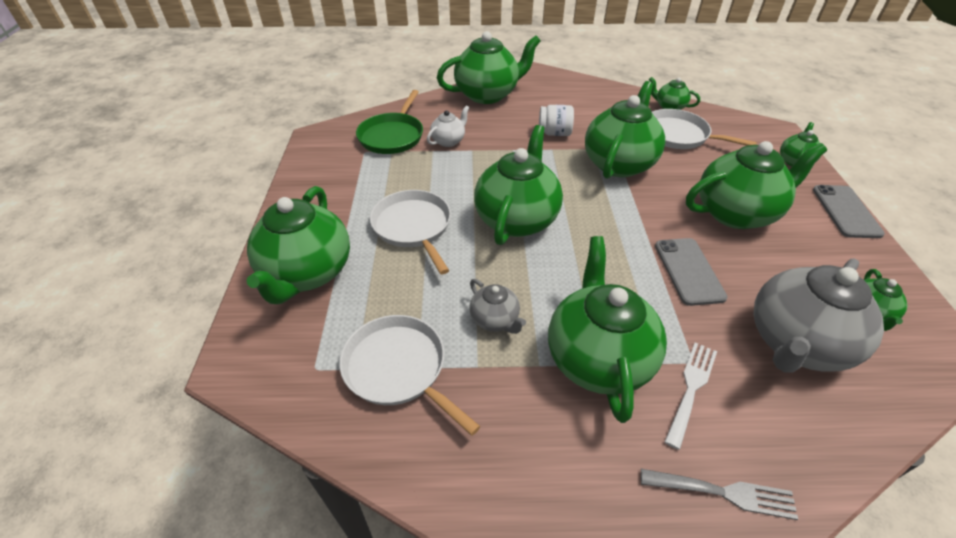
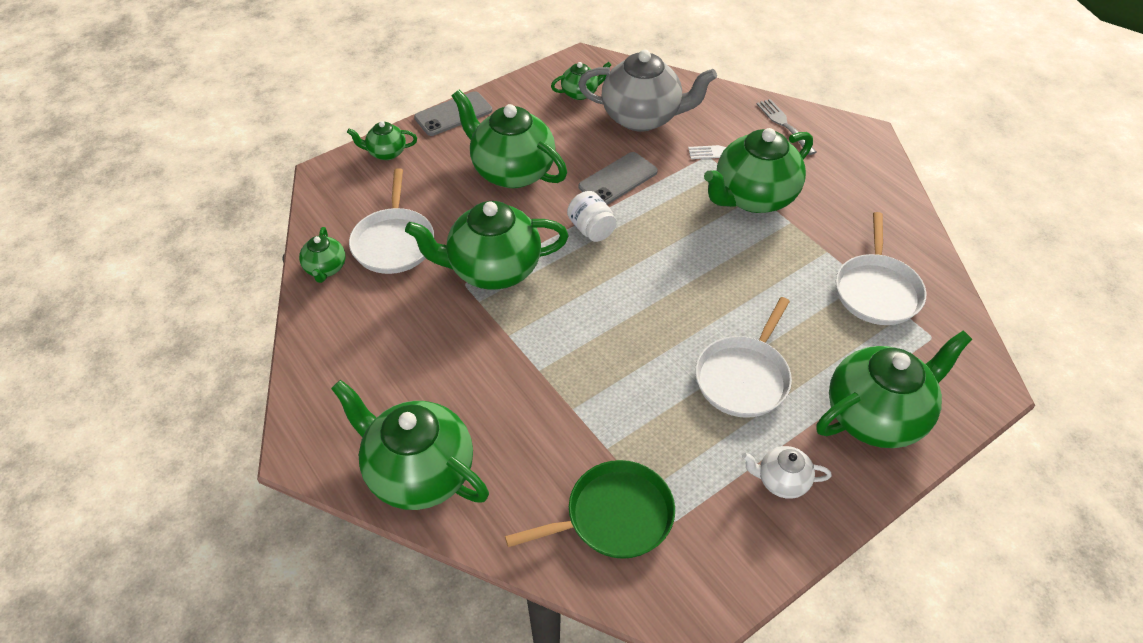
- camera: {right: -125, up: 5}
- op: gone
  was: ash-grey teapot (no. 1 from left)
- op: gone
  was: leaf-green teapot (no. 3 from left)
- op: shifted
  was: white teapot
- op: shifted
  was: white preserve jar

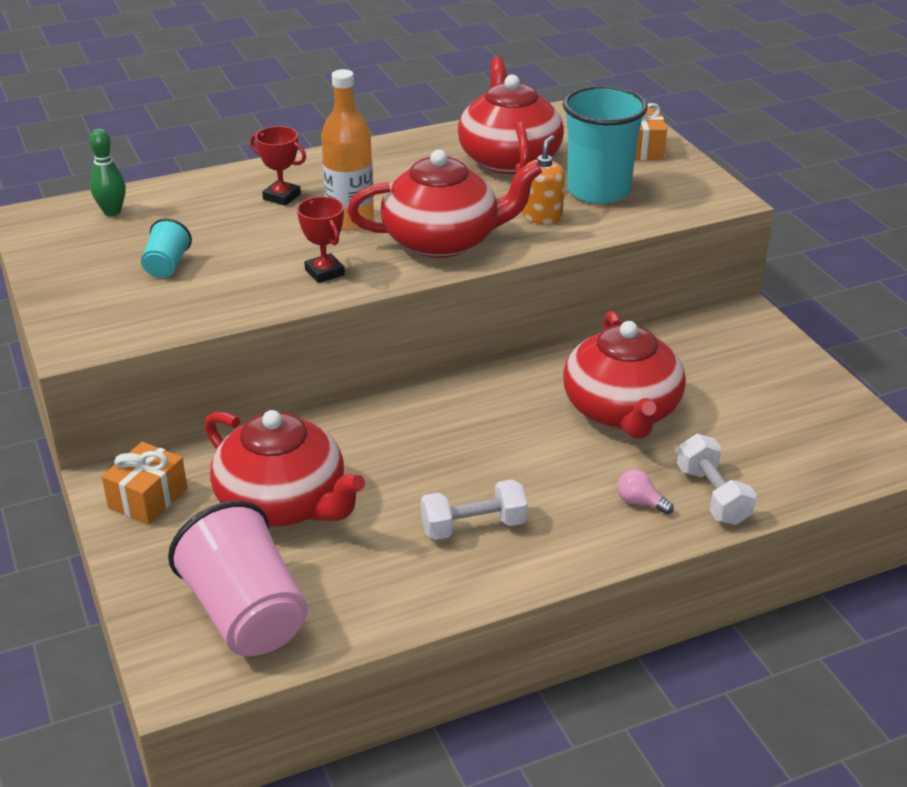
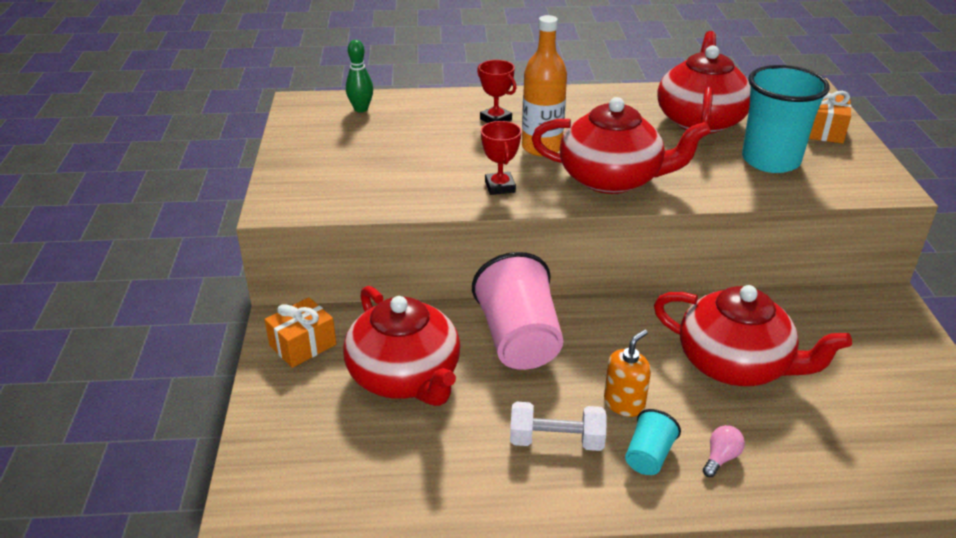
- camera: {right: 20, up: 0}
- op: gone
  was: white dumbbell (no. 2 from left)
- op: shifted
  was: teal beaker (no. 1 from left)
- op: shifted
  was: pink beaker
- op: shifted
  was: orange-coloured pump bottle
- op: rotated
  was: red teapot (no. 4 from left)
  clockwise: -75
- op: rotated
  was: pink light bulb
  clockwise: 75

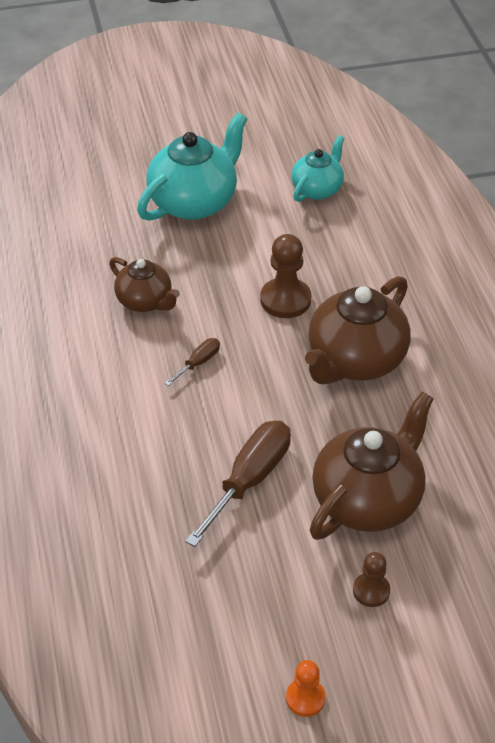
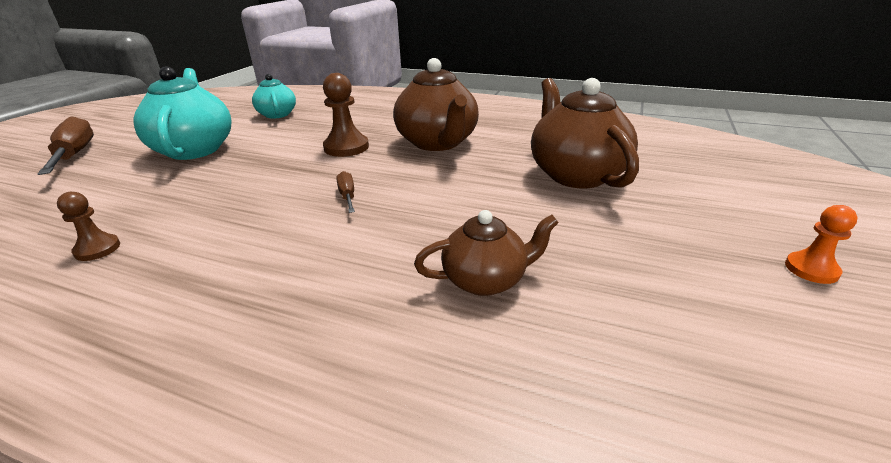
- camera: {right: -55, up: -15}
- op: shifted
  was: brown teapot (no. 1 from left in the first image)
  now: brown teapot (no. 2 from left)
- op: shifted
  was: brown flat screwdriver (no. 2 from left in the first image)
  now: brown flat screwdriver (no. 1 from left)
- op: shifted
  was: brown pawn (no. 2 from left in the first image)
  now: brown pawn (no. 1 from left)

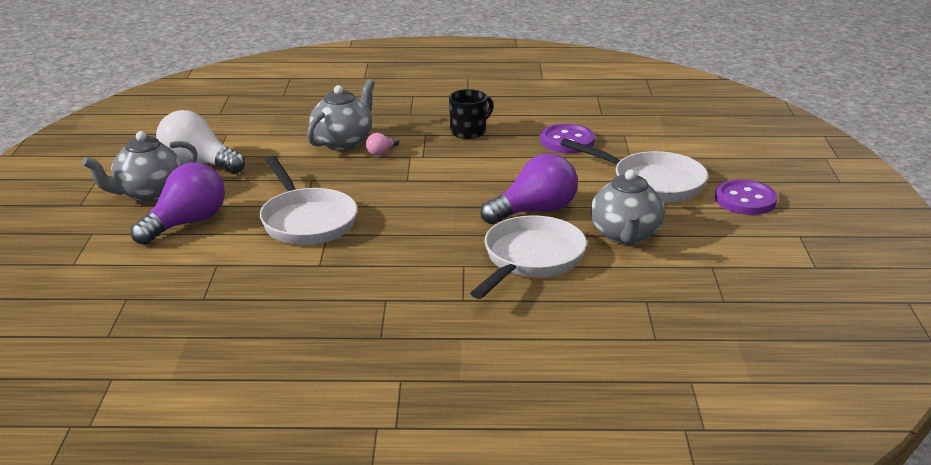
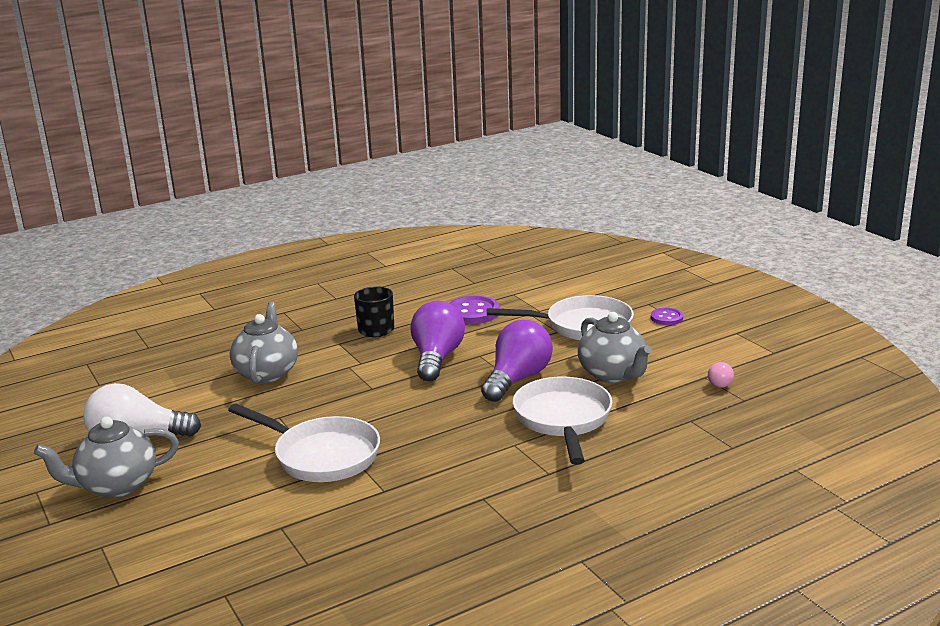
- camera: {right: -30, up: -5}
- op: shifted
  was: violet light bulb (no. 1 from left)
- op: shifted
  was: pink light bulb
- op: rotated
  was: ash-grey teapot (no. 1 from left)
  clockwise: 45
- op: scaled
  was: violet sewing button (no. 2 from left)
  ratio: 0.59

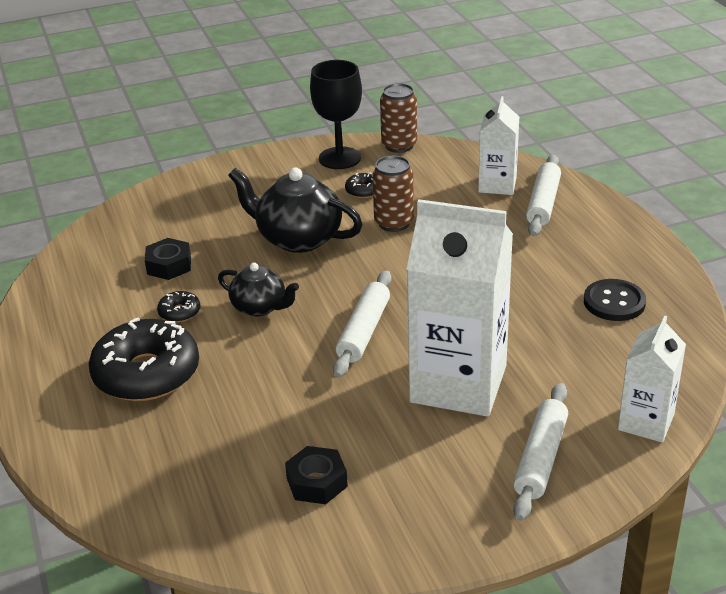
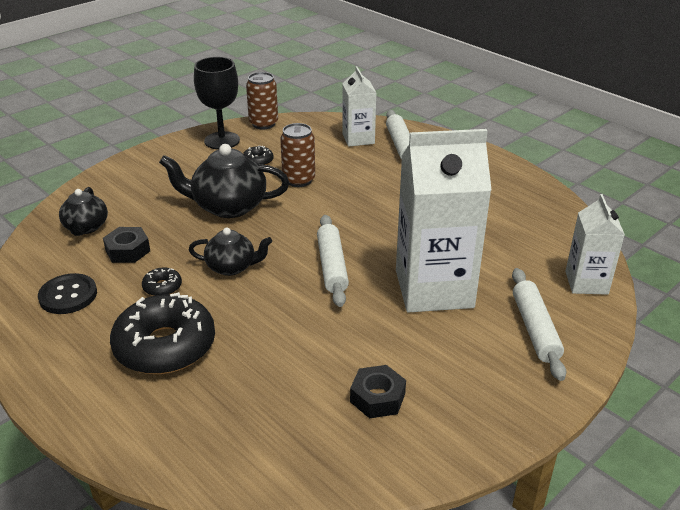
- camera: {right: -25, up: 0}
- op: new
  now: jet-black teapot (no. 1 from left)
- op: shifted
  was: jet-black sewing button

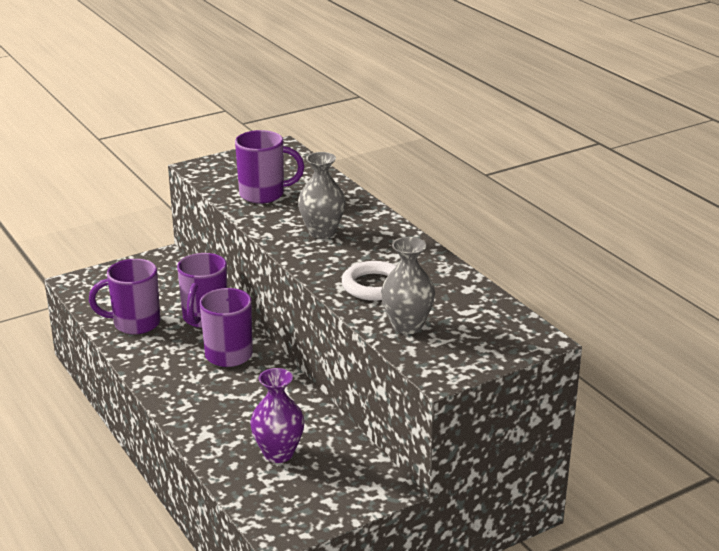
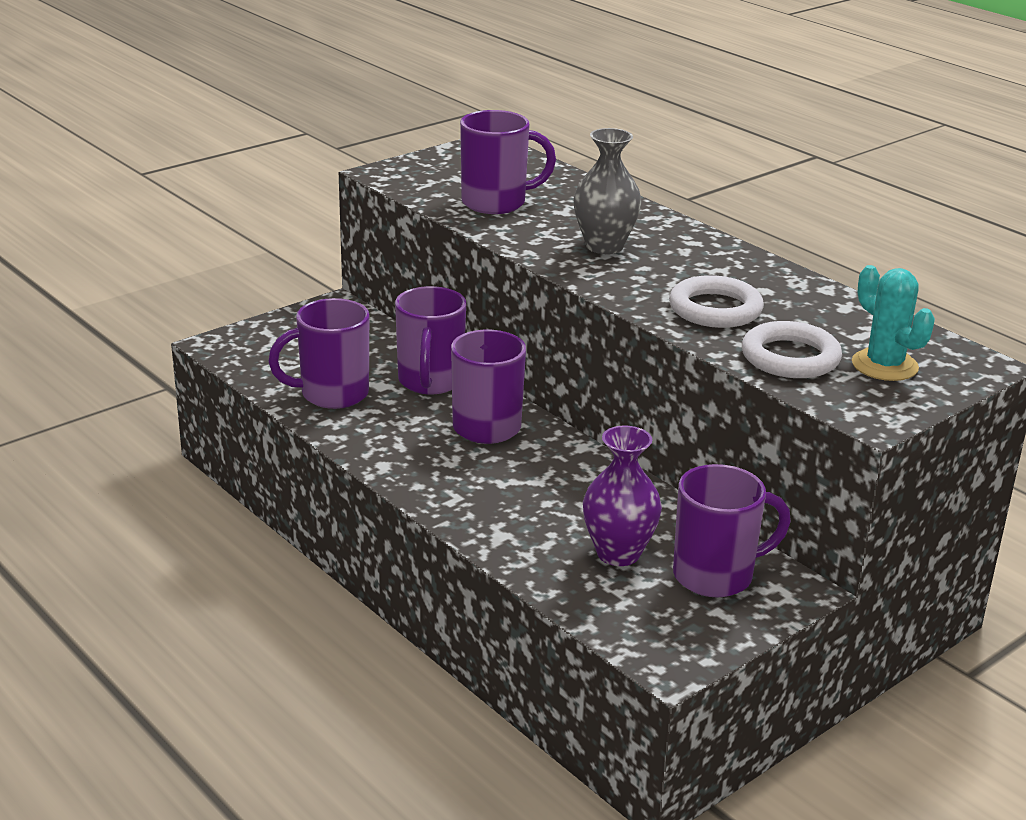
- camera: {right: -10, up: 0}
- op: new
  now: violet coffee mug (no. 5 from left)
- op: new
  now: teal cactus
- op: swapped
  was: ash-grey vase (no. 2 from left)
  now: white hoop (no. 2 from left)

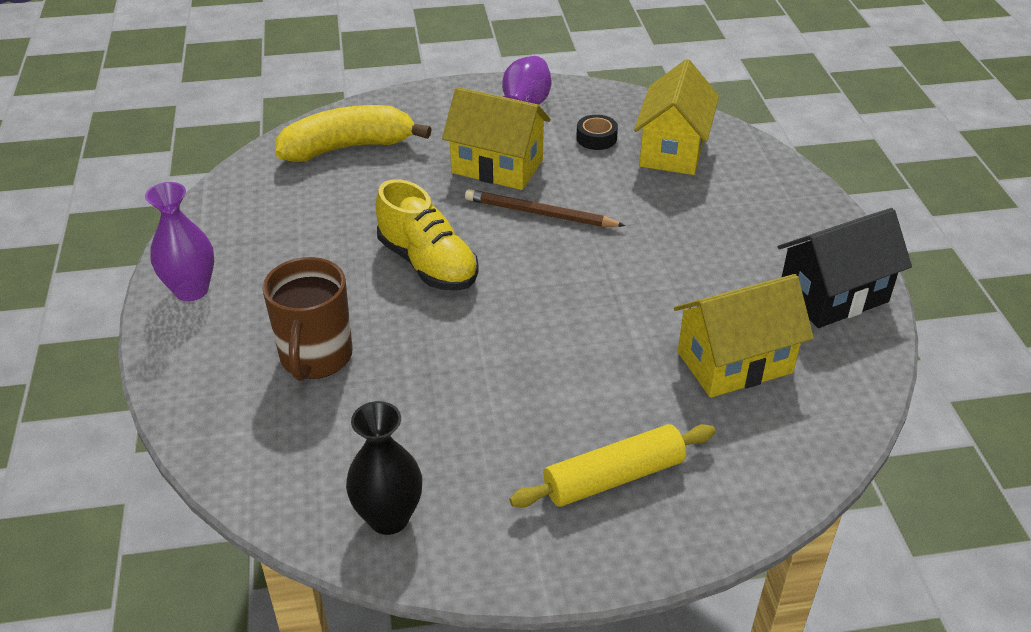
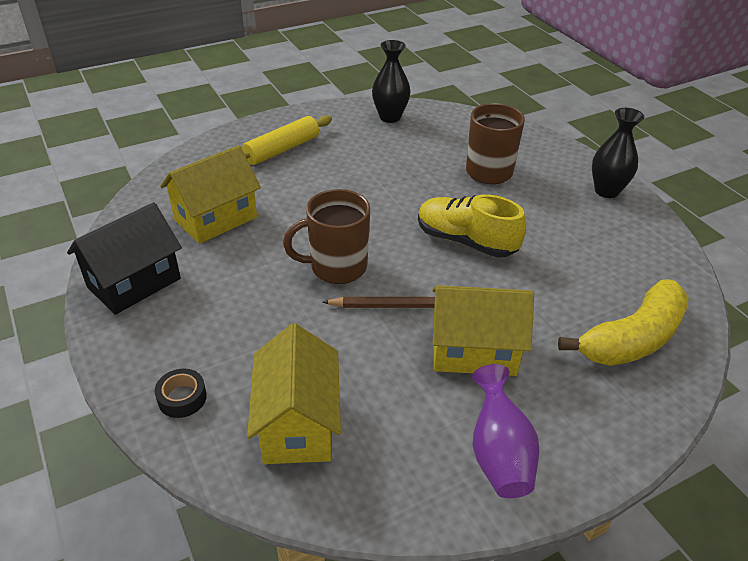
- camera: {right: 160, up: 0}
- op: new
  now: brown coffee mug (no. 1 from left)
- op: shifted
  was: jet-black sticky tape
- op: repainted
  was: violet vase (no. 1 from left)
  now: jet-black vase (no. 2 from left)

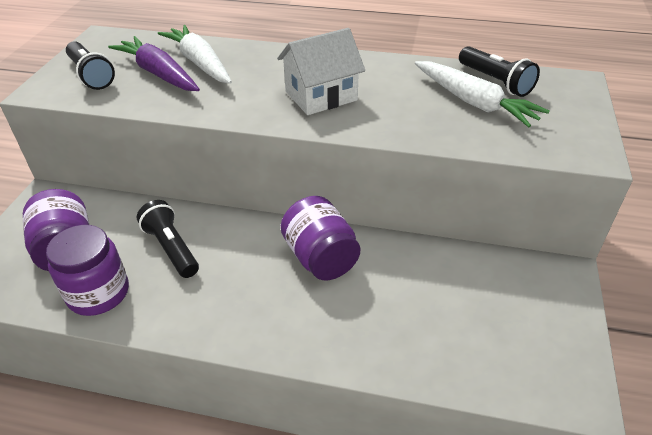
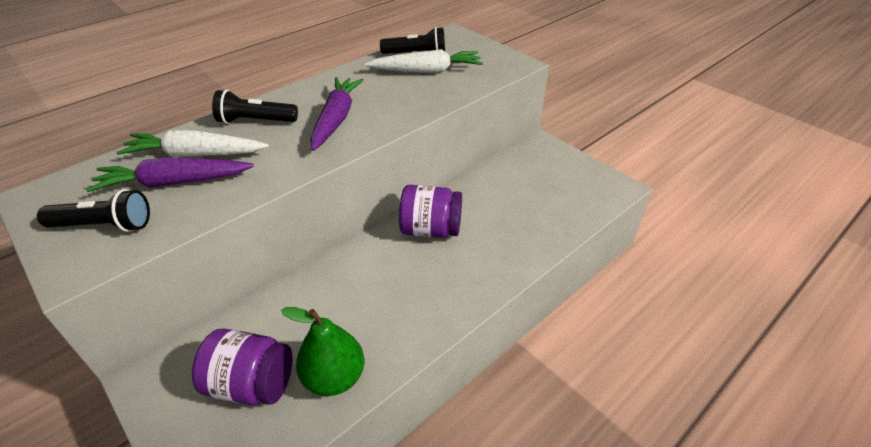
- camera: {right: -55, up: 0}
- op: shifted
  was: jet-black flashlight (no. 2 from left)
- op: swapped
  was: violet preserve jar (no. 2 from left)
  now: leaf-green pear fruit
- op: swapped
  was: white toy house
  now: violet root vegetable (no. 2 from left)

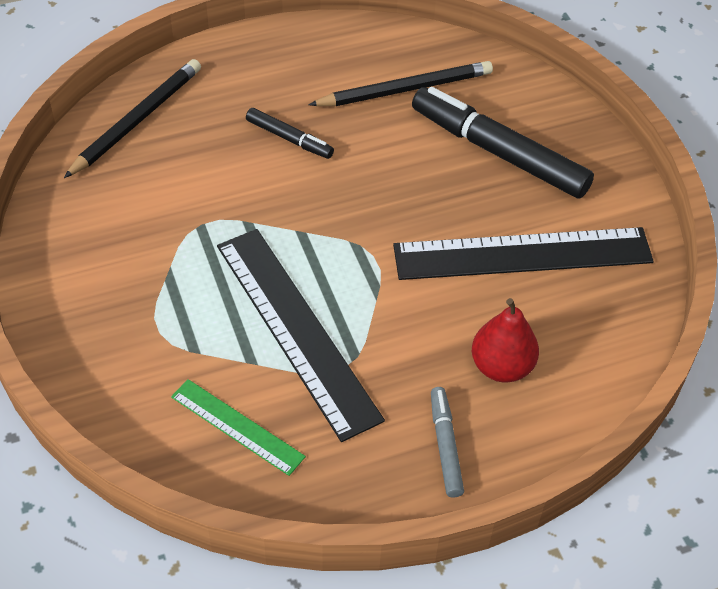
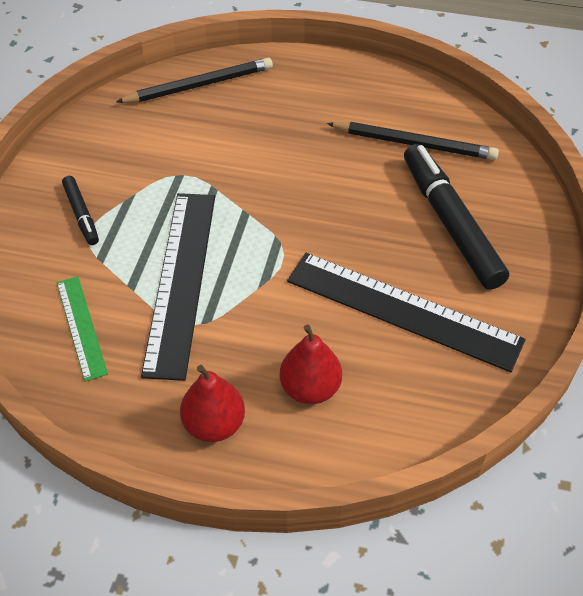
- camera: {right: 35, up: 0}
- op: shifted
  was: jet-black marker (no. 1 from left)
- op: swapped
  was: ash-grey marker
  now: red pear fruit (no. 1 from left)

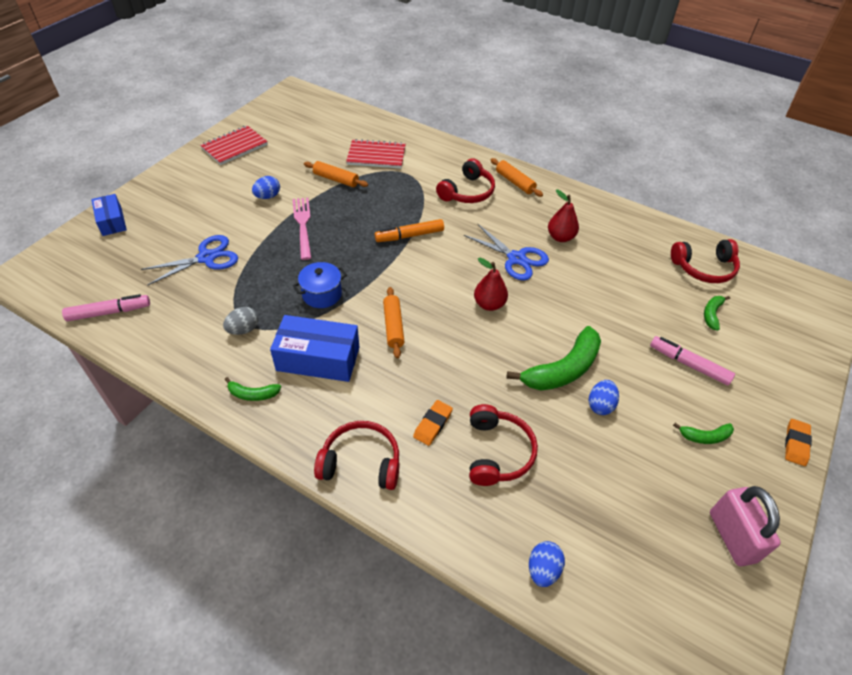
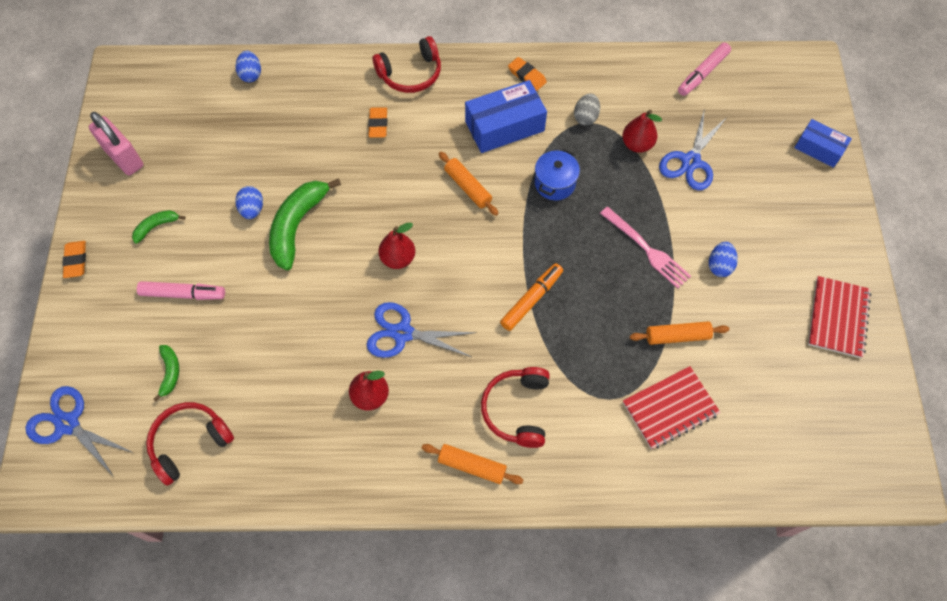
- camera: {right: 150, up: 15}
- op: gone
  was: red headphones (no. 3 from left)
- op: new
  now: blue scissors (no. 1 from left)
- op: new
  now: red pear fruit (no. 3 from left)
- op: swapped
  was: leaf-green banana fruit (no. 1 from left)
  now: orange-coloured pencil eraser (no. 3 from left)

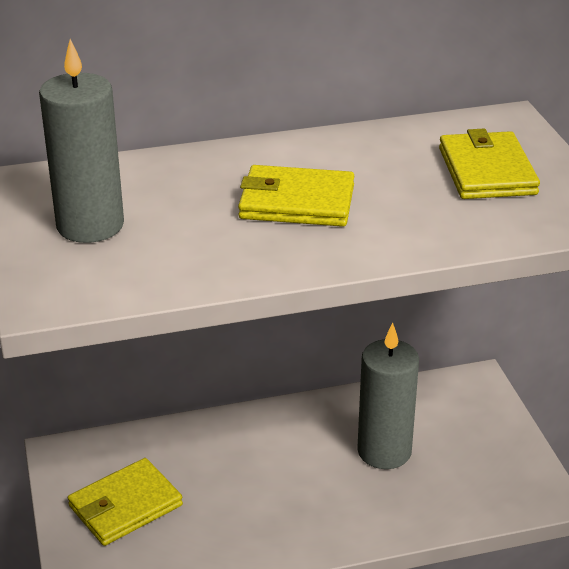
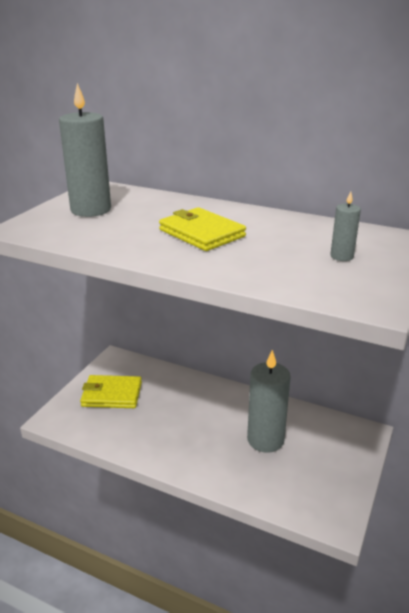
- camera: {right: 40, up: -5}
- op: swapped
  was: golden card wallet (no. 3 from left)
  now: ash-grey pillar candle (no. 3 from left)

